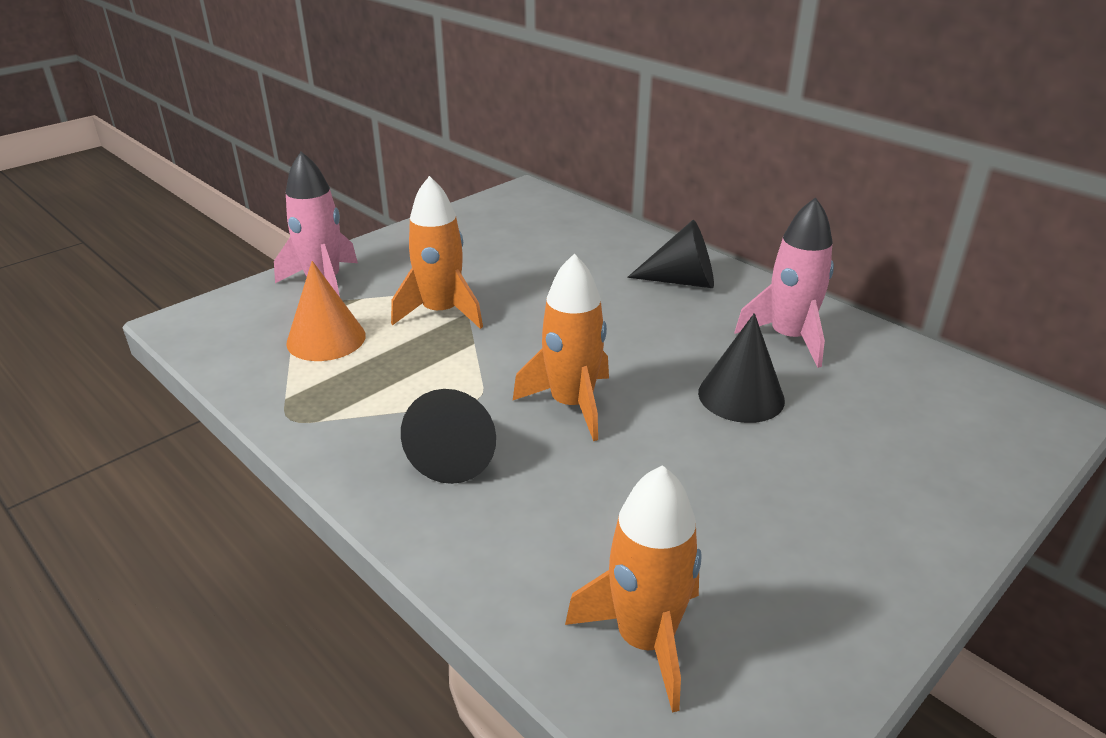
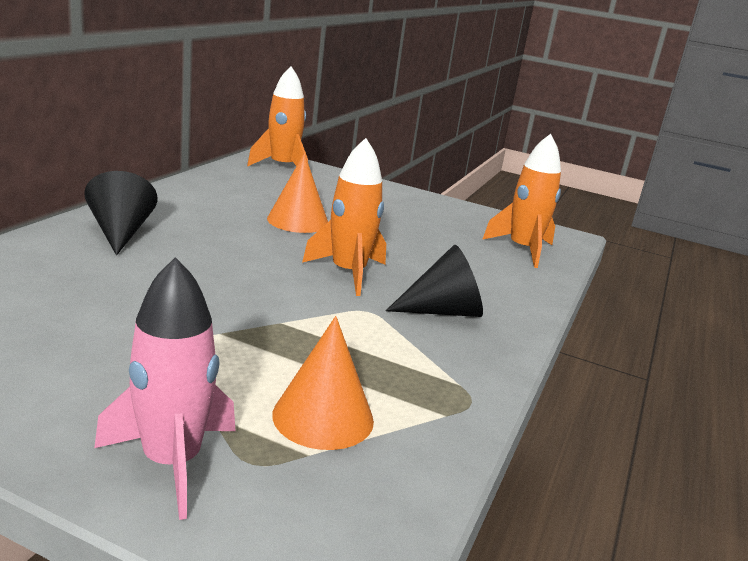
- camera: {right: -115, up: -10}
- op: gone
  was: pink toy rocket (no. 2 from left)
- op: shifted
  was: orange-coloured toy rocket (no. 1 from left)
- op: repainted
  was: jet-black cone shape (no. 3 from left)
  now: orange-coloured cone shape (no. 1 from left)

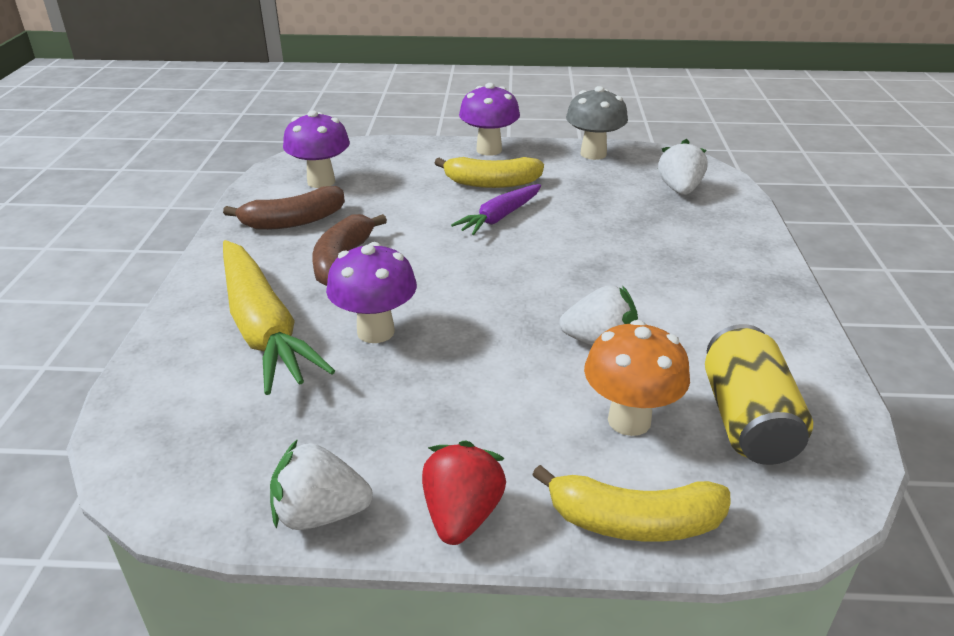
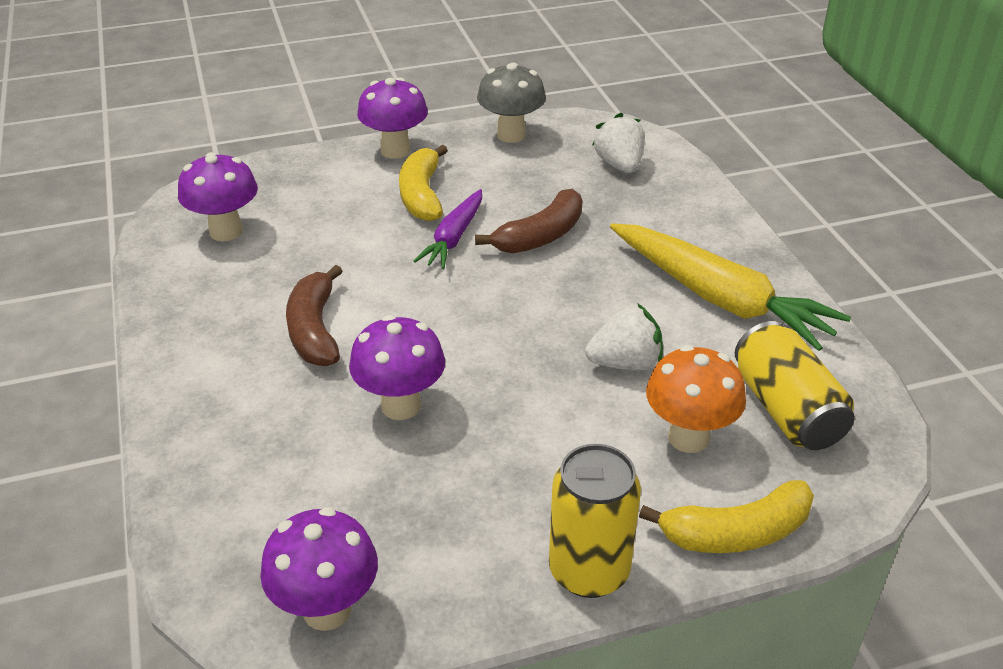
- camera: {right: -20, up: 5}
- op: gone
  was: white toy strawberry (no. 1 from left)
- op: new
  now: violet toadstool (no. 2 from left)
- op: shifted
  was: brown banana fruit (no. 1 from left in the first image)
  now: brown banana fruit (no. 2 from left)
- op: shifted
  was: golden root vegetable
- op: swapped
  was: red toy strawberry
  now: golden soda can (no. 1 from left)
- op: rotated
  was: golden banana fruit (no. 1 from left)
  clockwise: 105

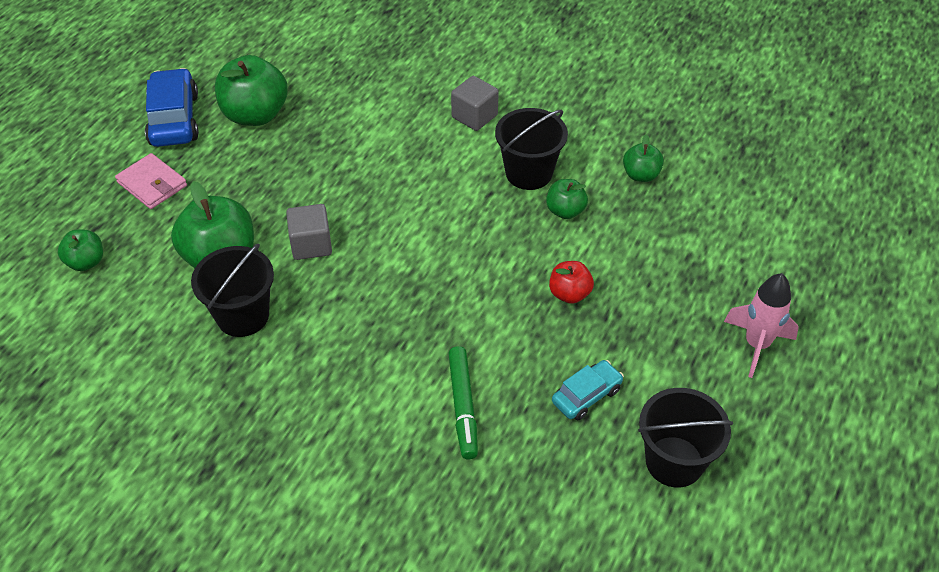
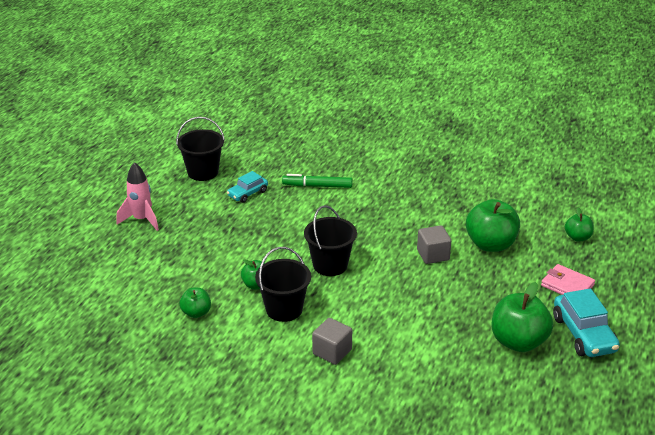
- camera: {right: 175, up: -15}
- op: gone
  was: red apple
- op: shifted
  was: jet-black bucket (no. 1 from left in the first image)
  now: jet-black bucket (no. 3 from left)
- op: repainted
  was: blue car
  now: teal car (no. 2 from left)
- op: rotated
  was: leaf-green marker
  clockwise: -75

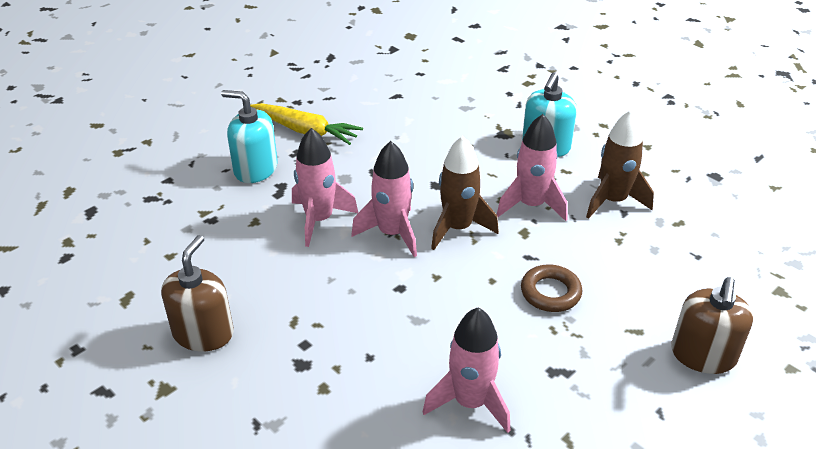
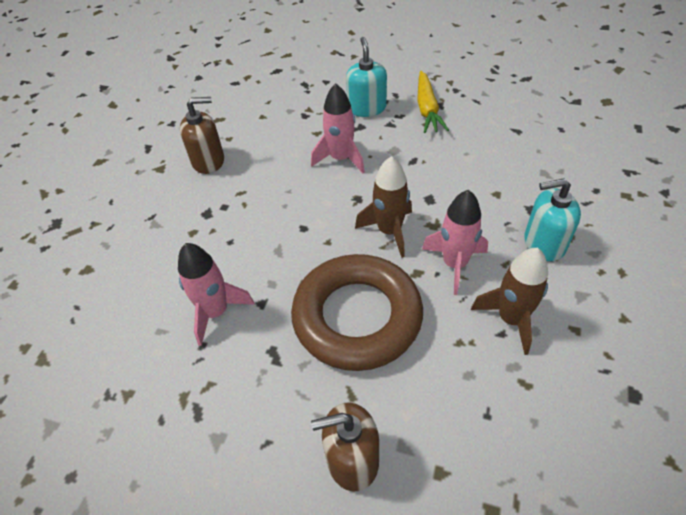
- camera: {right: 65, up: 10}
- op: gone
  was: pink toy rocket (no. 2 from left)
- op: scaled
  was: brown hoop
  ratio: 2.35

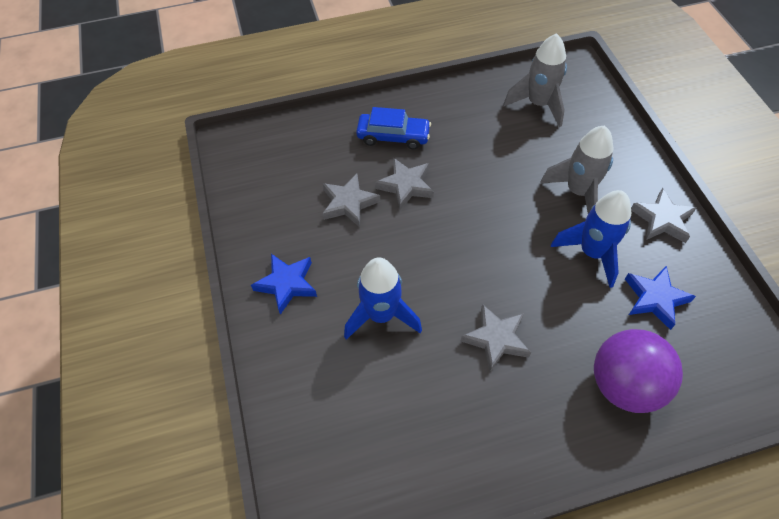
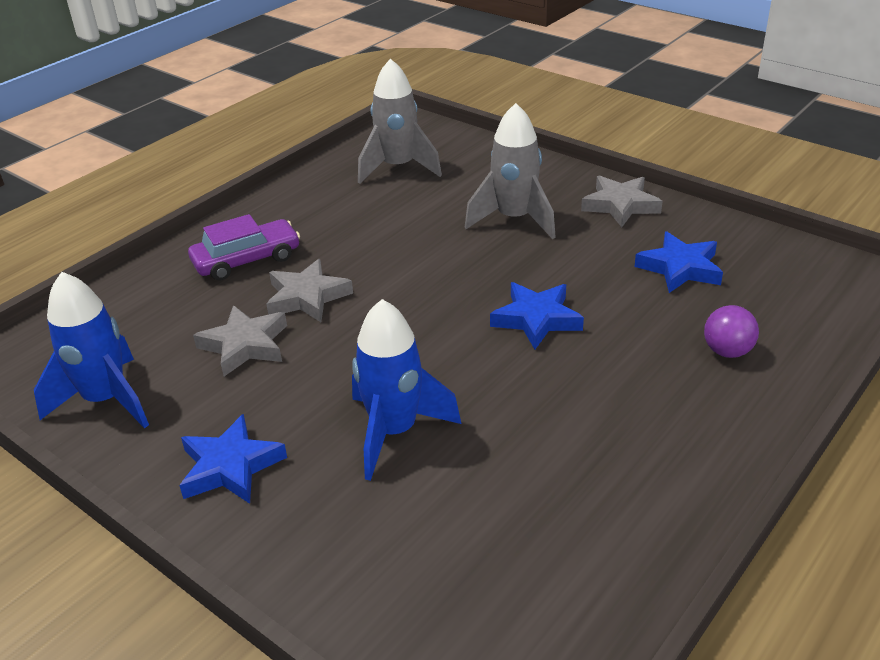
- camera: {right: -35, up: -20}
- op: gone
  was: ash-grey star (no. 3 from left)
- op: new
  now: blue star (no. 2 from left)
- op: shifted
  was: blue toy rocket (no. 2 from left in the first image)
  now: blue toy rocket (no. 1 from left)
- op: repainted
  was: blue car
  now: violet car
- op: scaled
  was: violet ball
  ratio: 0.49

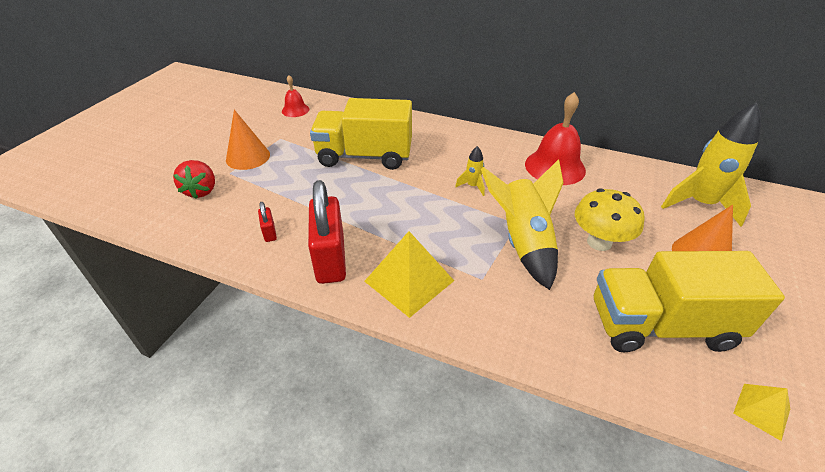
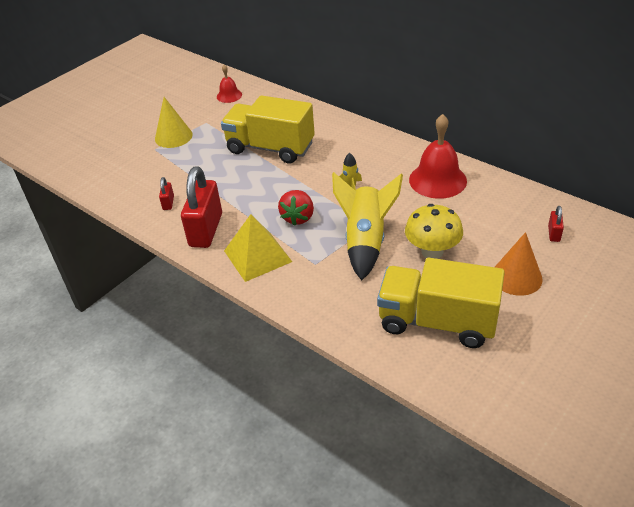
- camera: {right: 20, up: 0}
- op: gone
  was: golden pyramid shape (no. 2 from left)
- op: shifted
  was: red toy strawberry
- op: swapped
  was: golden toy rocket (no. 3 from left)
  now: red padlock (no. 3 from left)
- op: repainted
  was: orange-coloured cone shape (no. 1 from left)
  now: golden cone shape

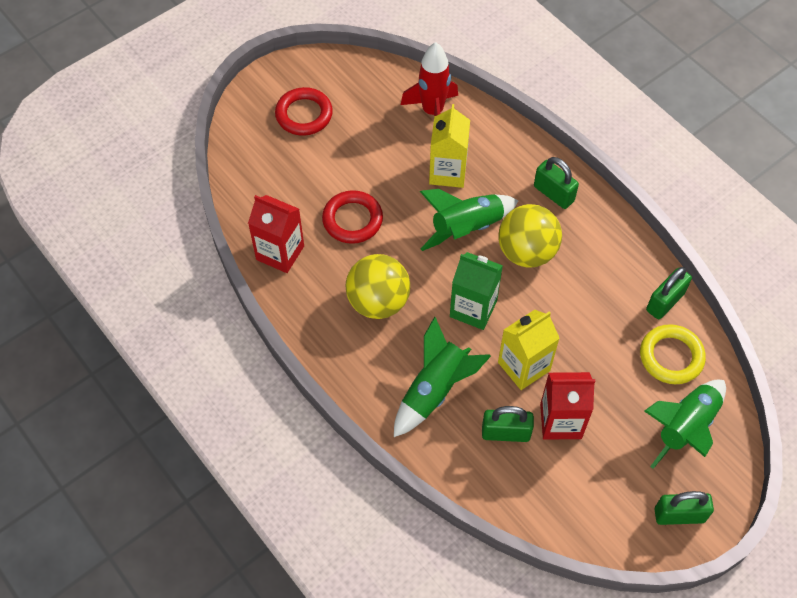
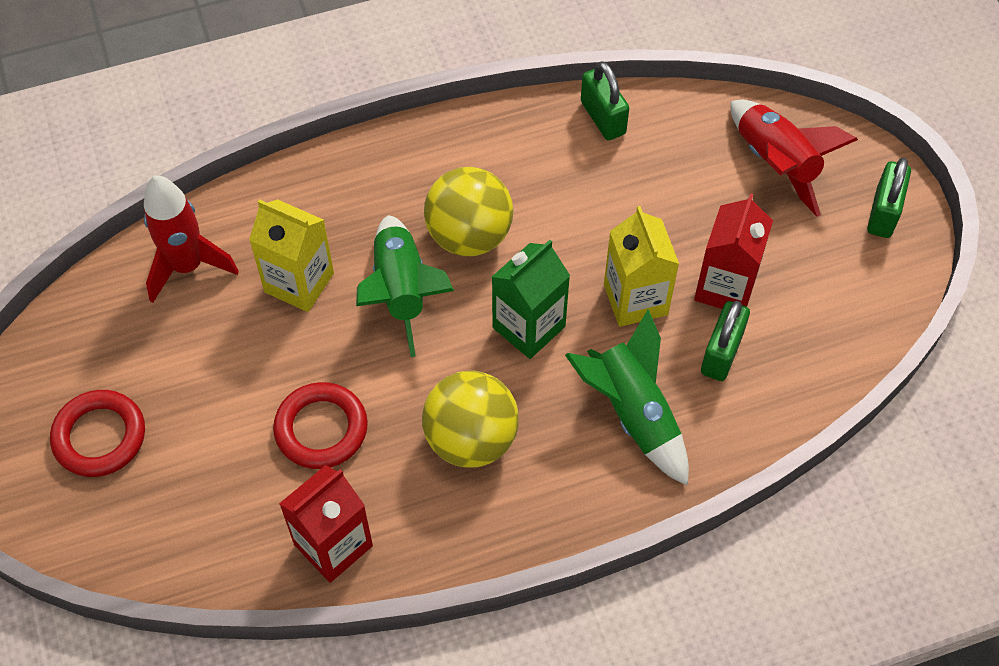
- camera: {right: -70, up: 0}
- op: gone
  was: leaf-green padlock (no. 2 from left)
- op: gone
  was: golden hoop
- op: repainted
  was: leaf-green toy rocket (no. 3 from left)
  now: red toy rocket (no. 2 from left)

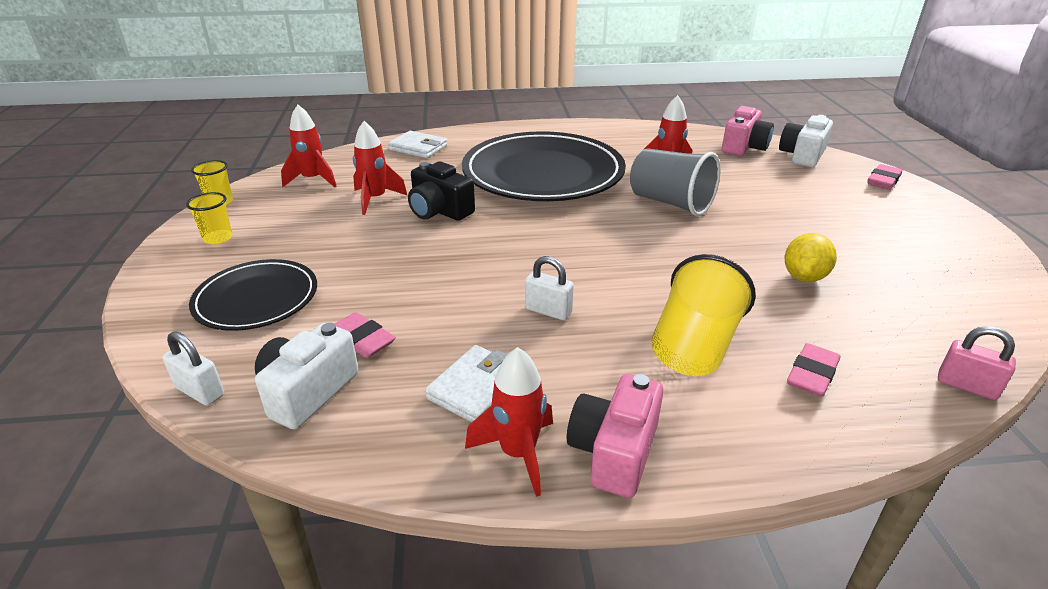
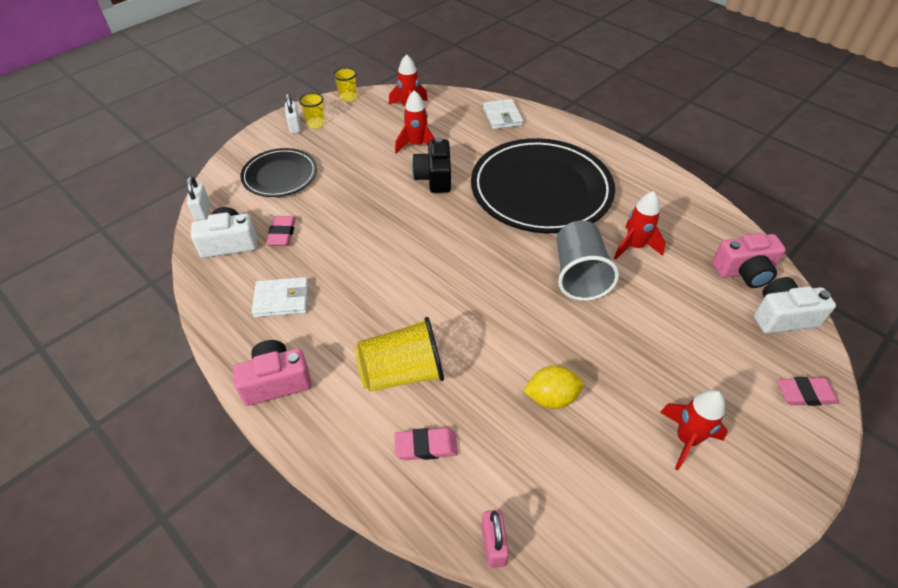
- camera: {right: 50, up: 15}
- op: shifted
  was: red toy rocket (no. 3 from left in the first image)
  now: red toy rocket (no. 4 from left)
- op: shifted
  was: white padlock (no. 2 from left)

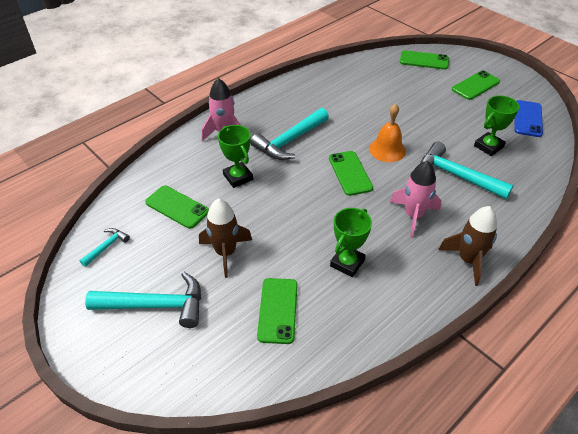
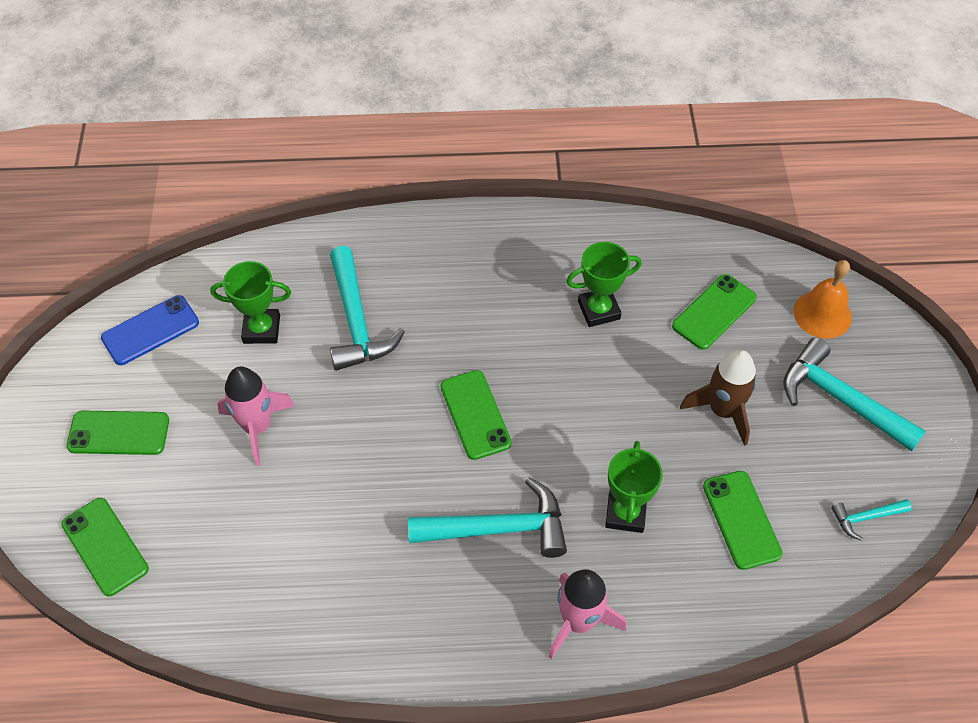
- camera: {right: -140, up: 10}
- op: gone
  was: brown toy rocket (no. 2 from left)
- op: shifted
  was: orange-coloured bell
- op: shifted
  was: pink toy rocket (no. 2 from left in the first image)
  now: pink toy rocket (no. 1 from left)
- op: rotated
  was: leaf-green phone (no. 3 from left)
  clockwise: -45

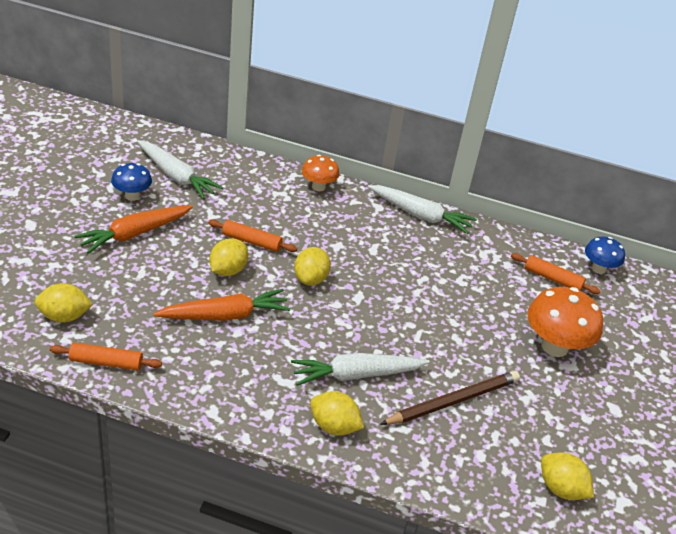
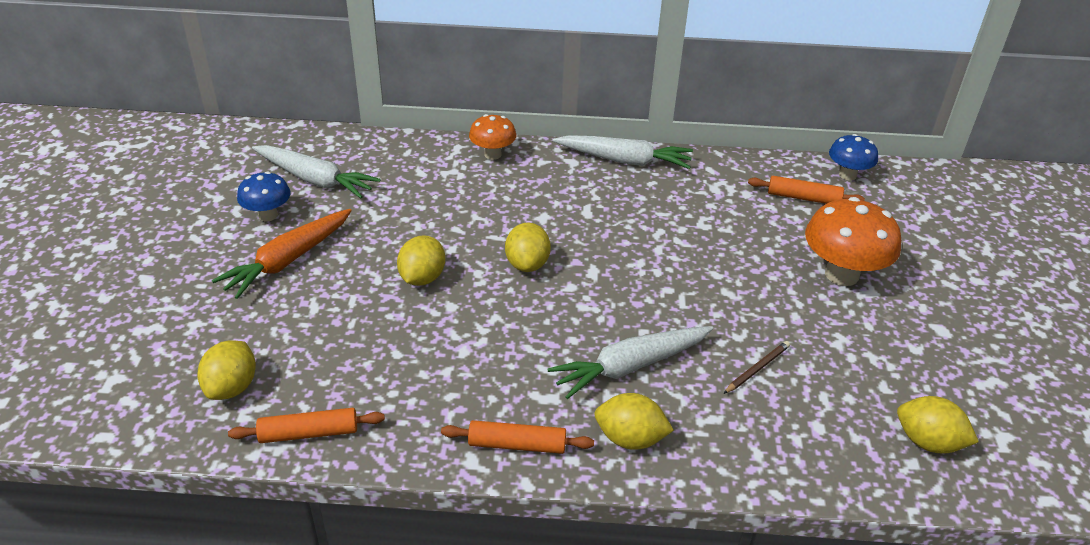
- camera: {right: -10, up: 0}
- op: gone
  was: orange-coloured root vegetable (no. 2 from left)
- op: shifted
  was: orange-coloured pastry roller (no. 2 from left)
- op: rotated
  was: golden toy lemon (no. 1 from left)
  clockwise: -60
- op: scaled
  was: brown lead pencil
  ratio: 0.49

